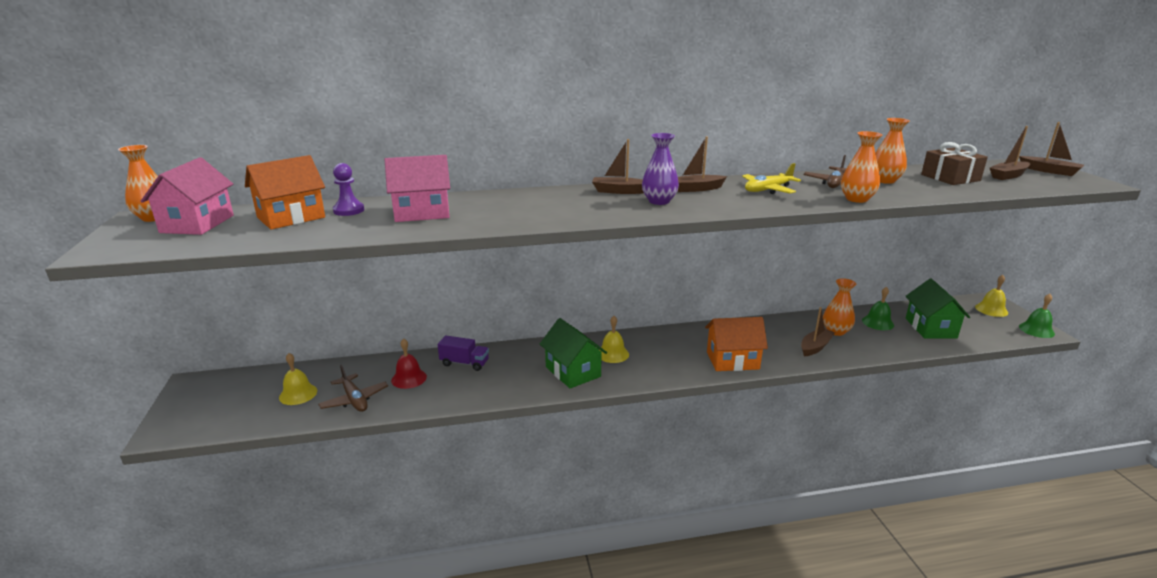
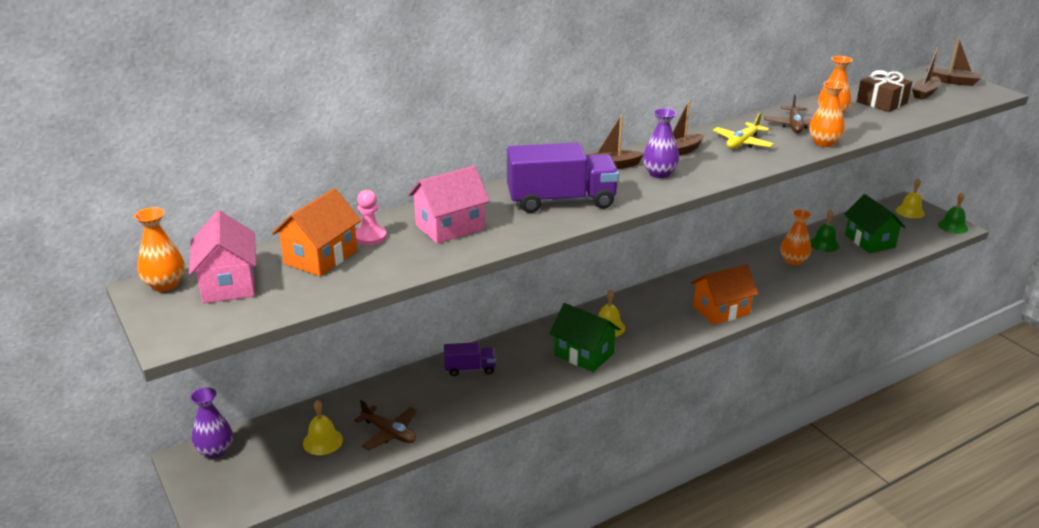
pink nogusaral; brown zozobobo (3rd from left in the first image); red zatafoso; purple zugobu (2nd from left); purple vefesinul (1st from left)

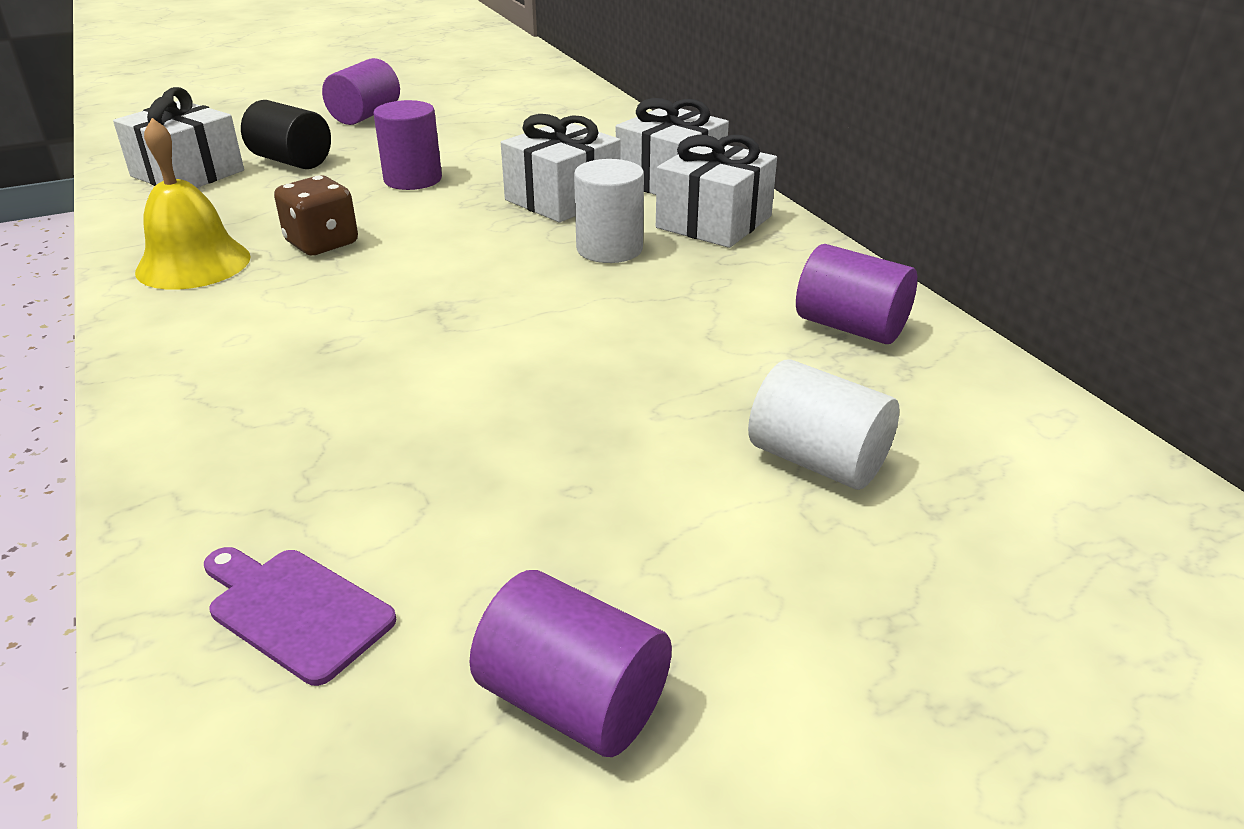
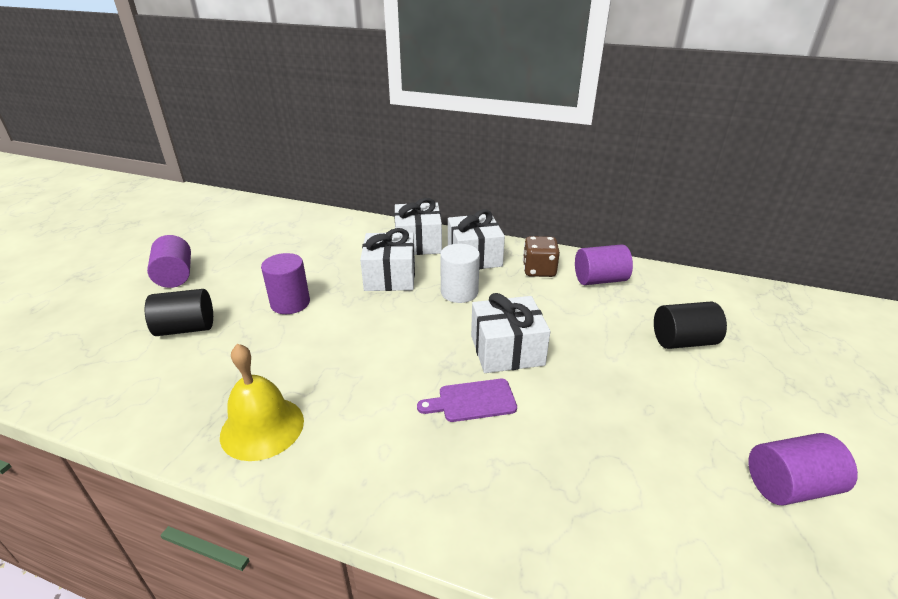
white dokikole (4th from left); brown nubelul; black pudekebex (2nd from left); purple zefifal

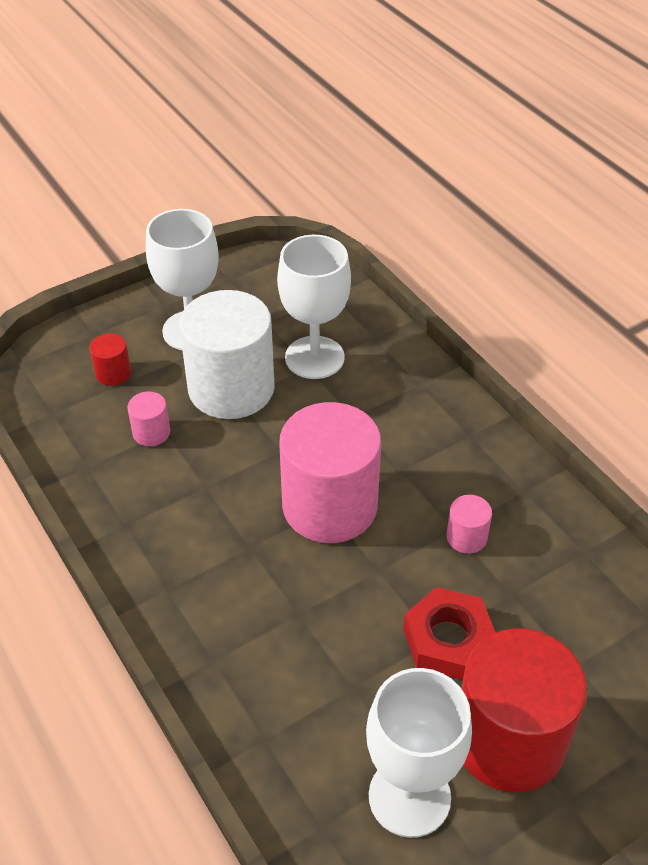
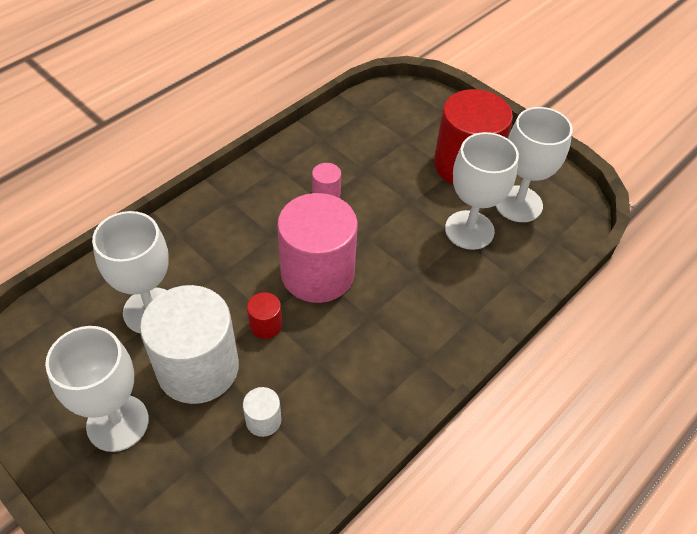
red pudekebex (1st from left); white pudekebex (2nd from left); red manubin; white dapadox (3rd from left)

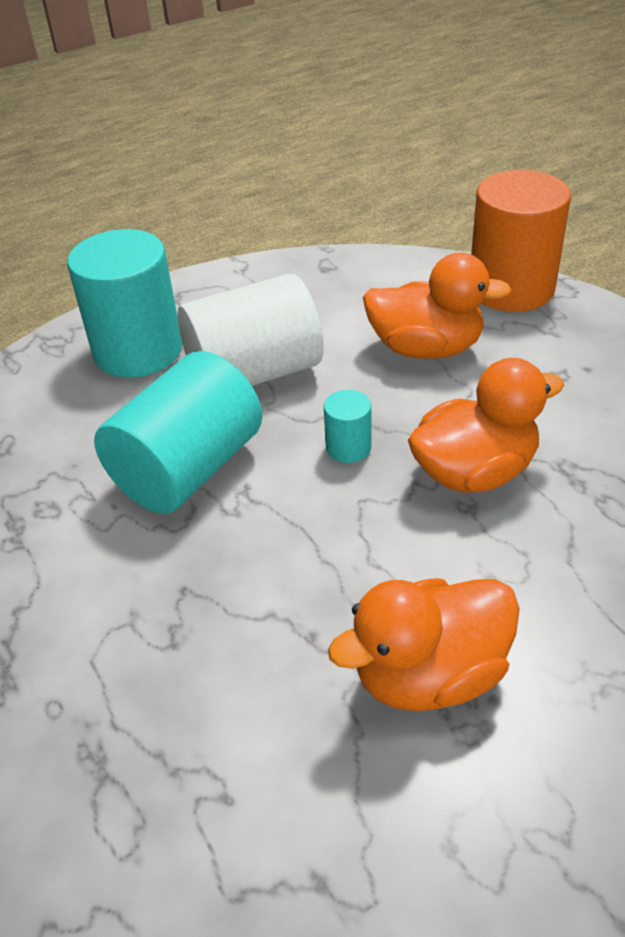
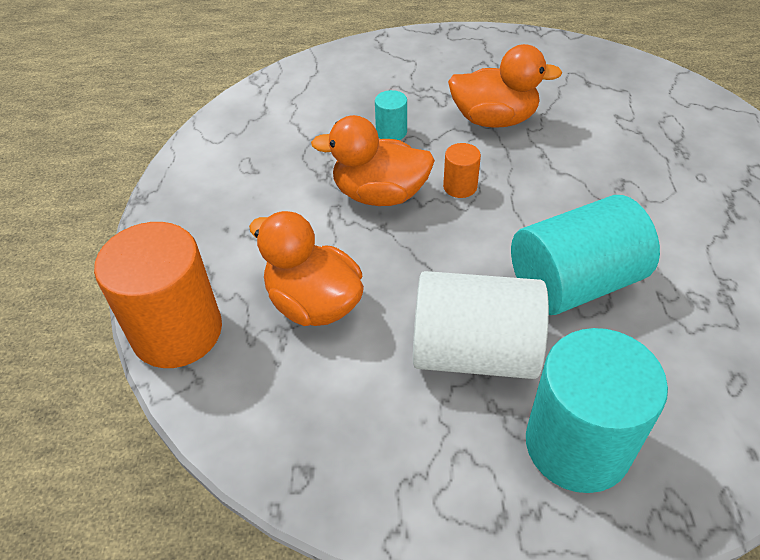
turquoise pudekebex (1st from left); orange pudekebex (2nd from left)

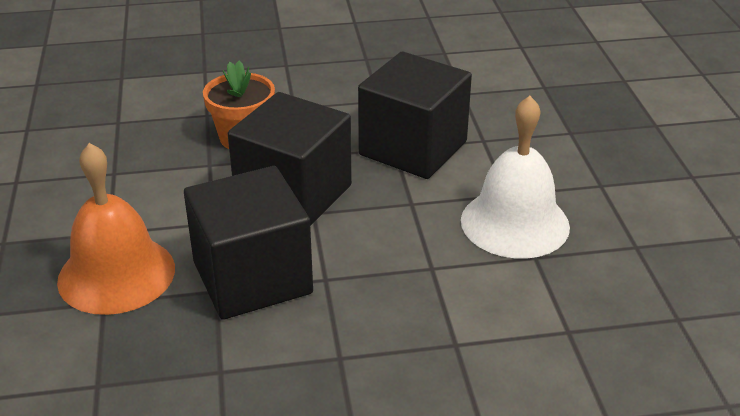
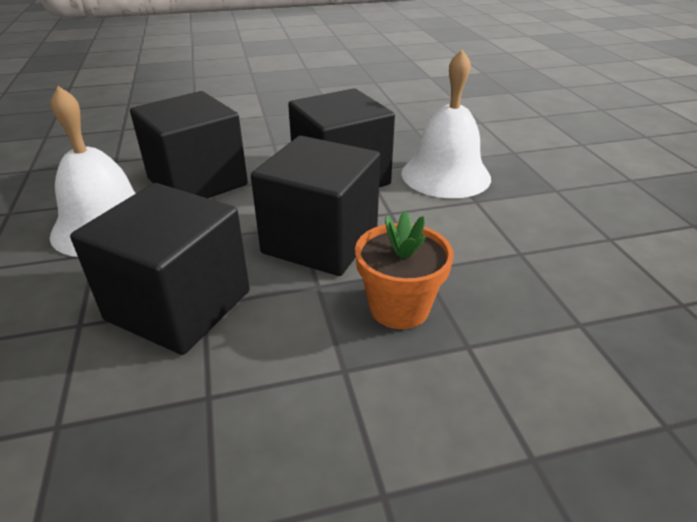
white zatafoso (2nd from left); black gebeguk (2nd from left)

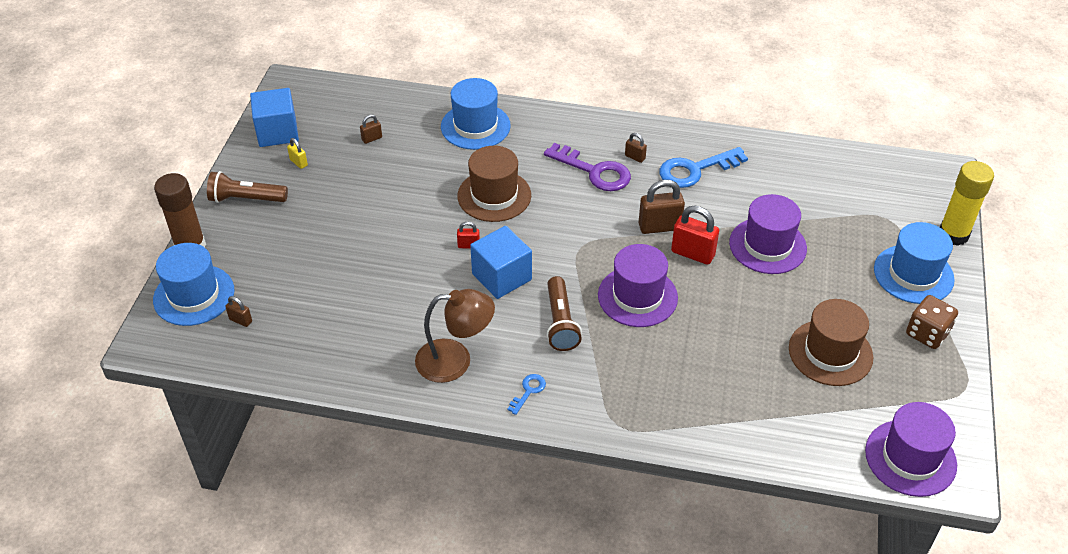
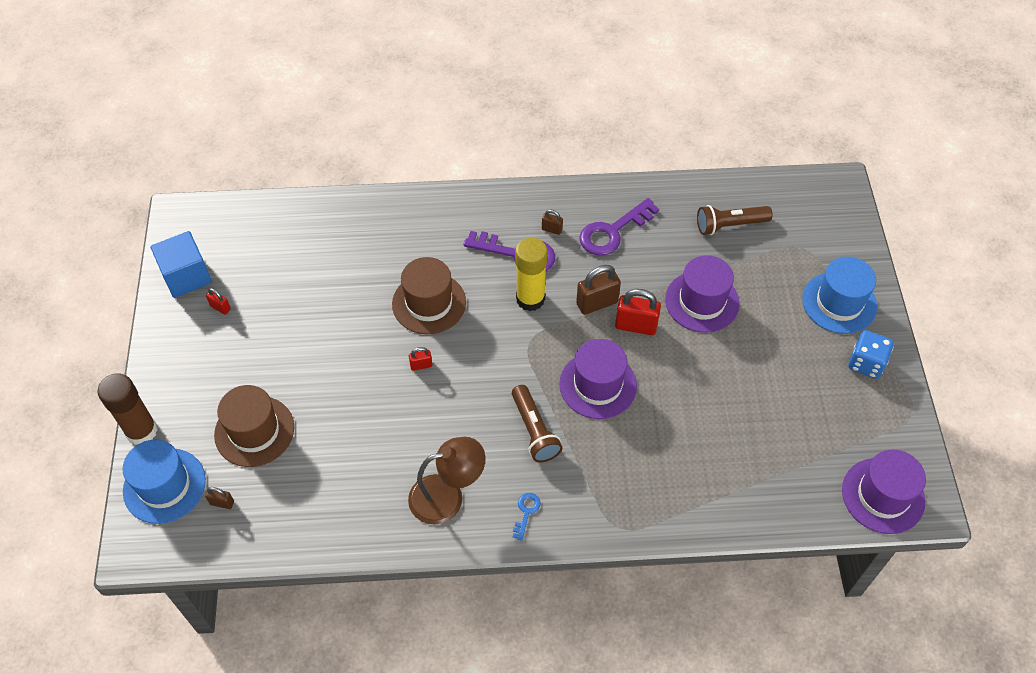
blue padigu (2nd from left in the first image); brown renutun (2nd from left in the first image); red renutun (1st from left); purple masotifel (2nd from left); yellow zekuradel; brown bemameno (2nd from left); blue gebeguk (2nd from left in the first image); blue nubelul; brown padigu (1st from left)

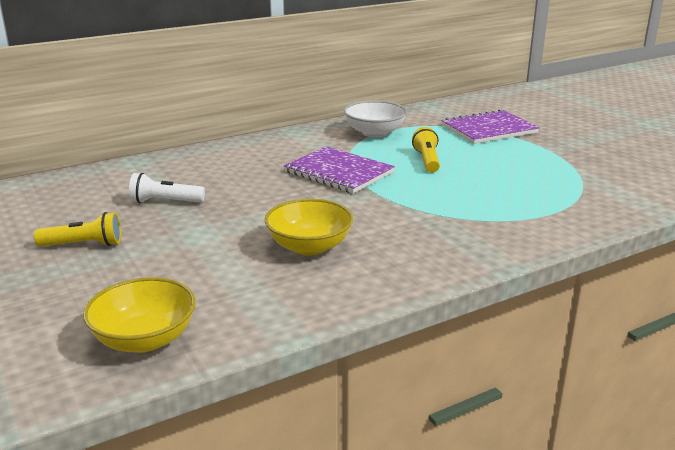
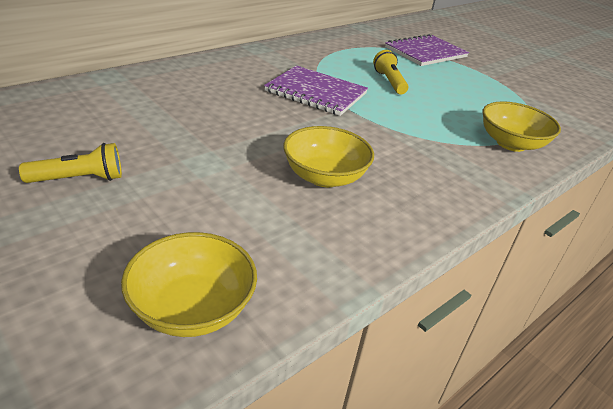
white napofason; white bemameno; yellow napofason (3rd from left)

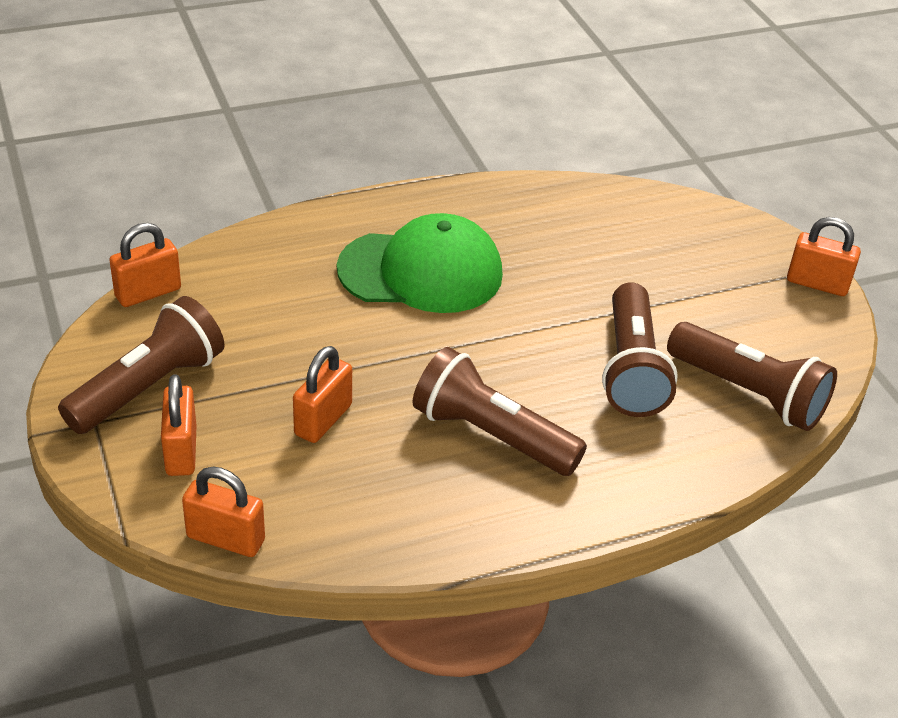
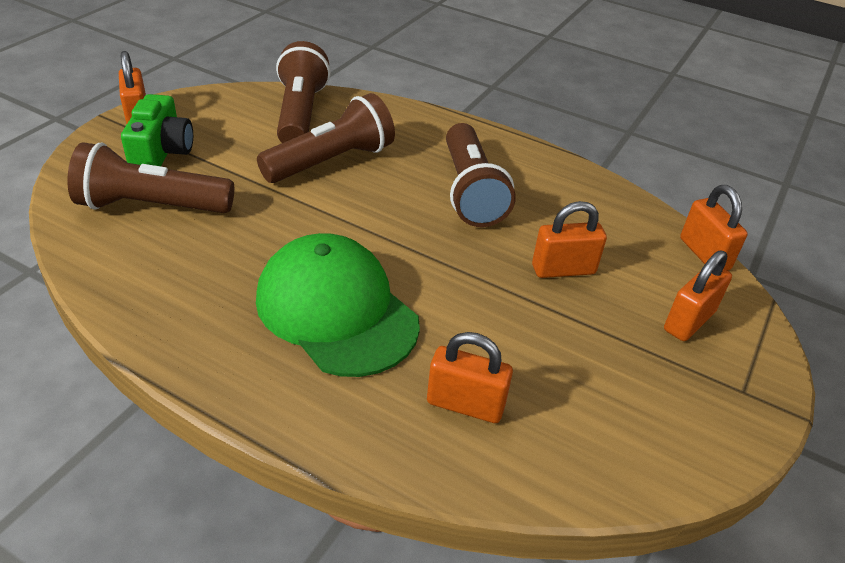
orange renutun (2nd from left); brown bemameno (1st from left); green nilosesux

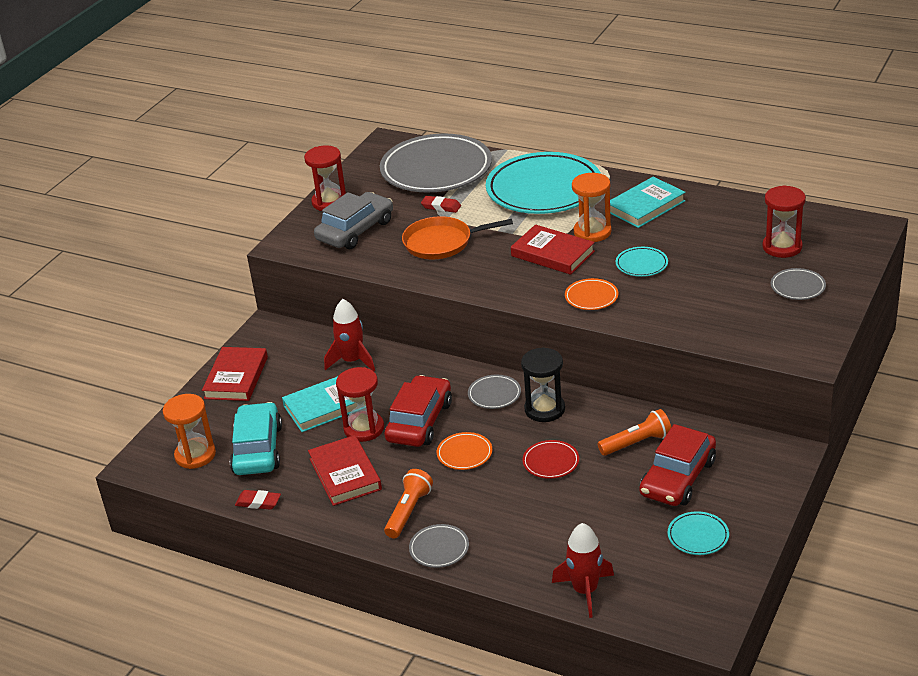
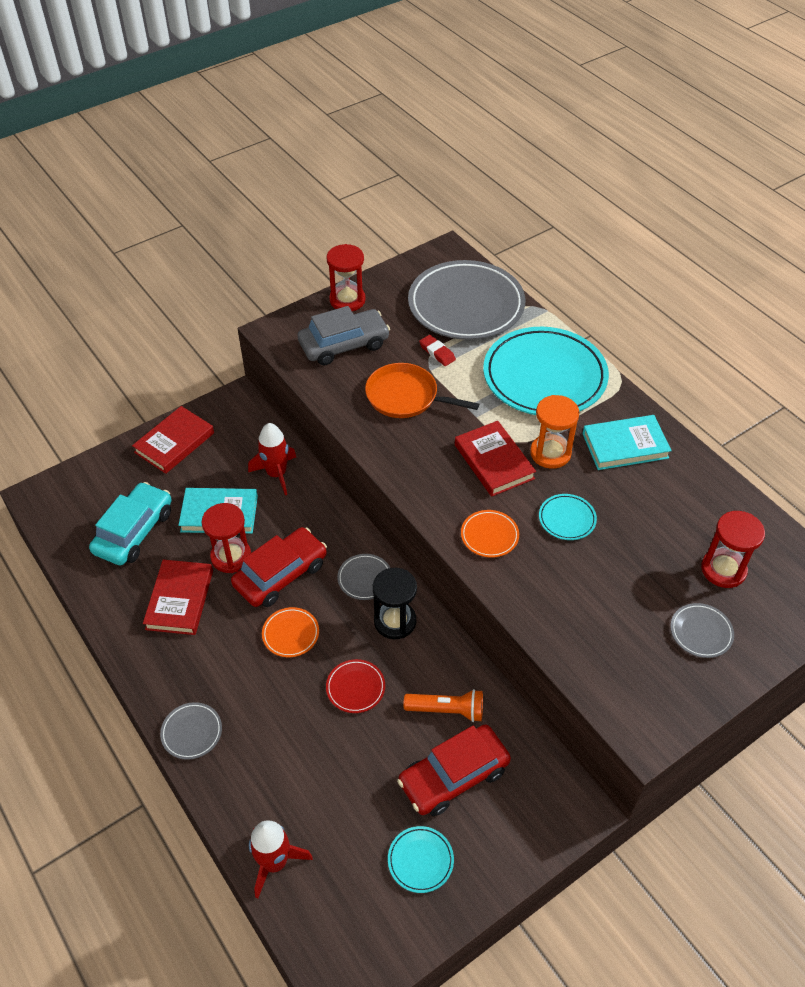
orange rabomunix (1st from left in the first image); orange bemameno (1st from left in the first image); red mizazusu (1st from left in the first image)

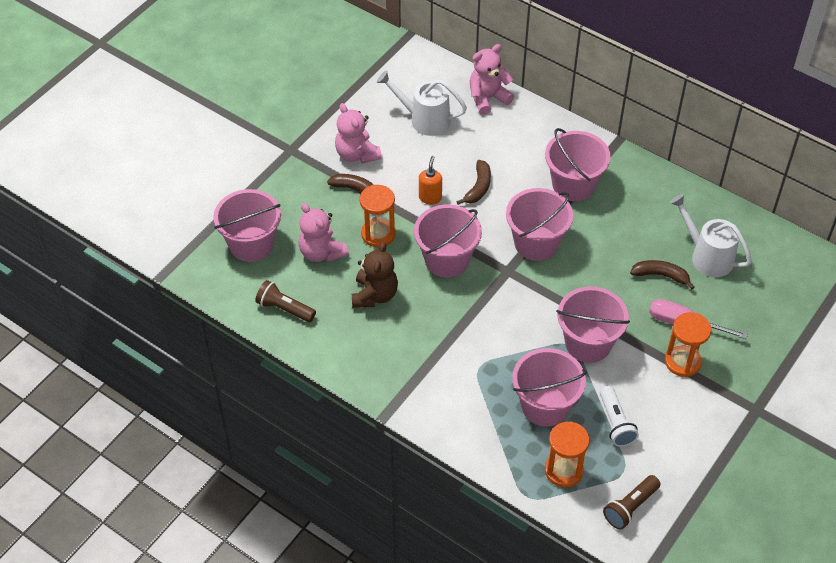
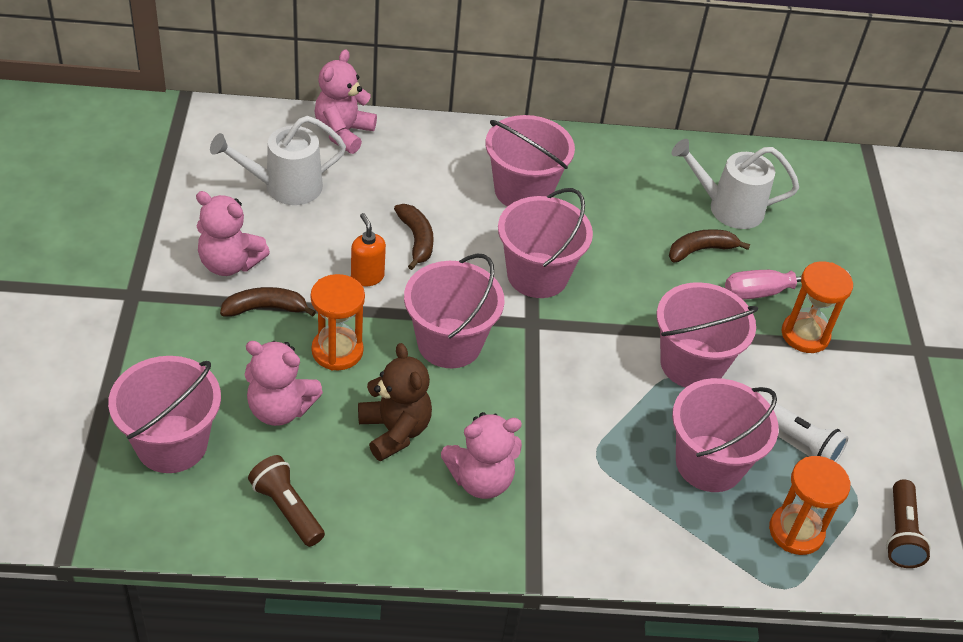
brown bemameno (1st from left); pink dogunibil (4th from left)

